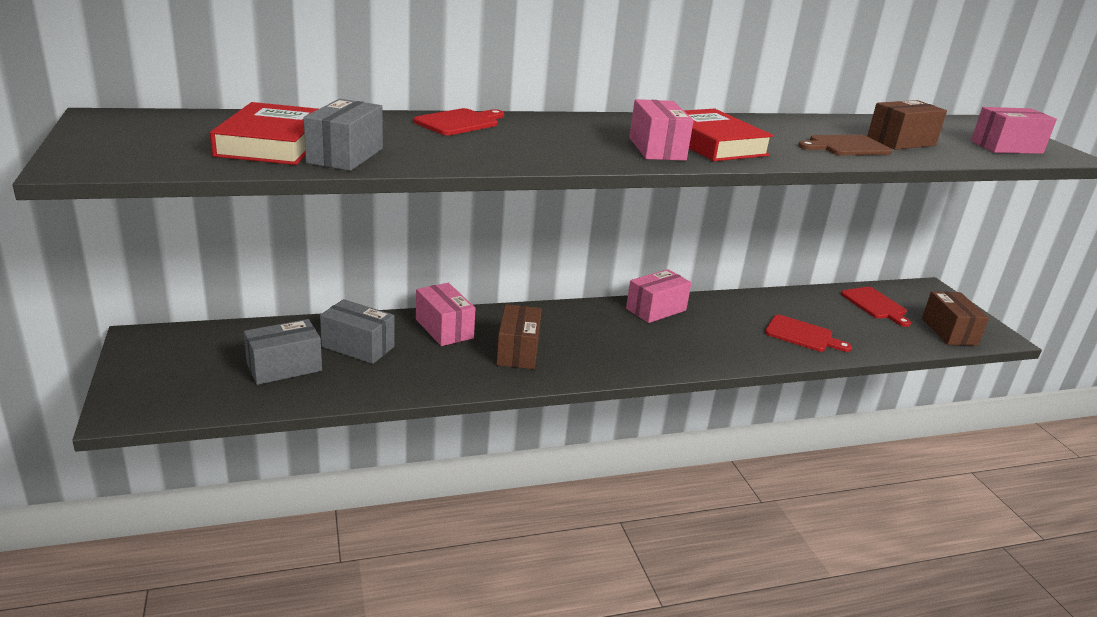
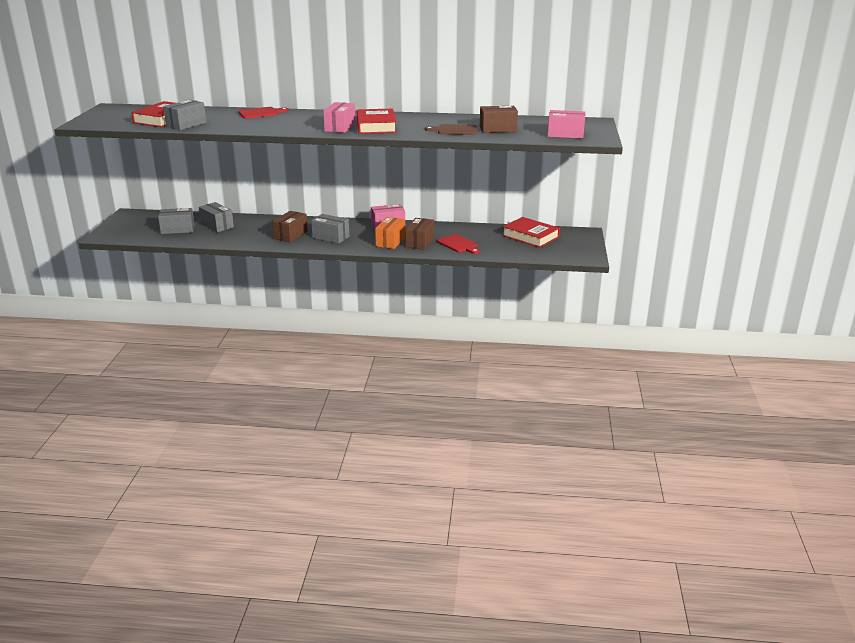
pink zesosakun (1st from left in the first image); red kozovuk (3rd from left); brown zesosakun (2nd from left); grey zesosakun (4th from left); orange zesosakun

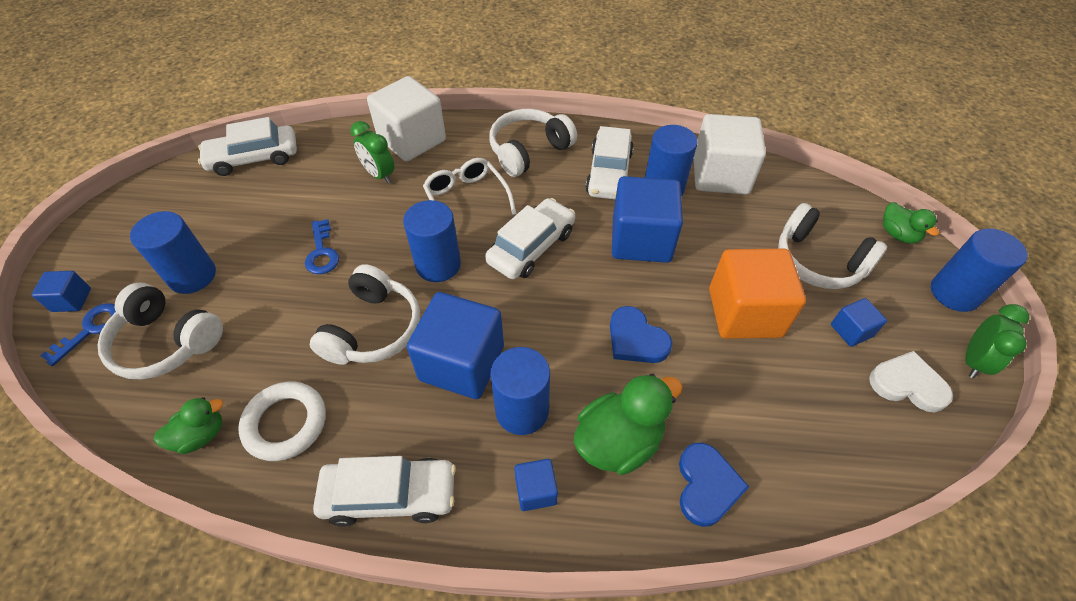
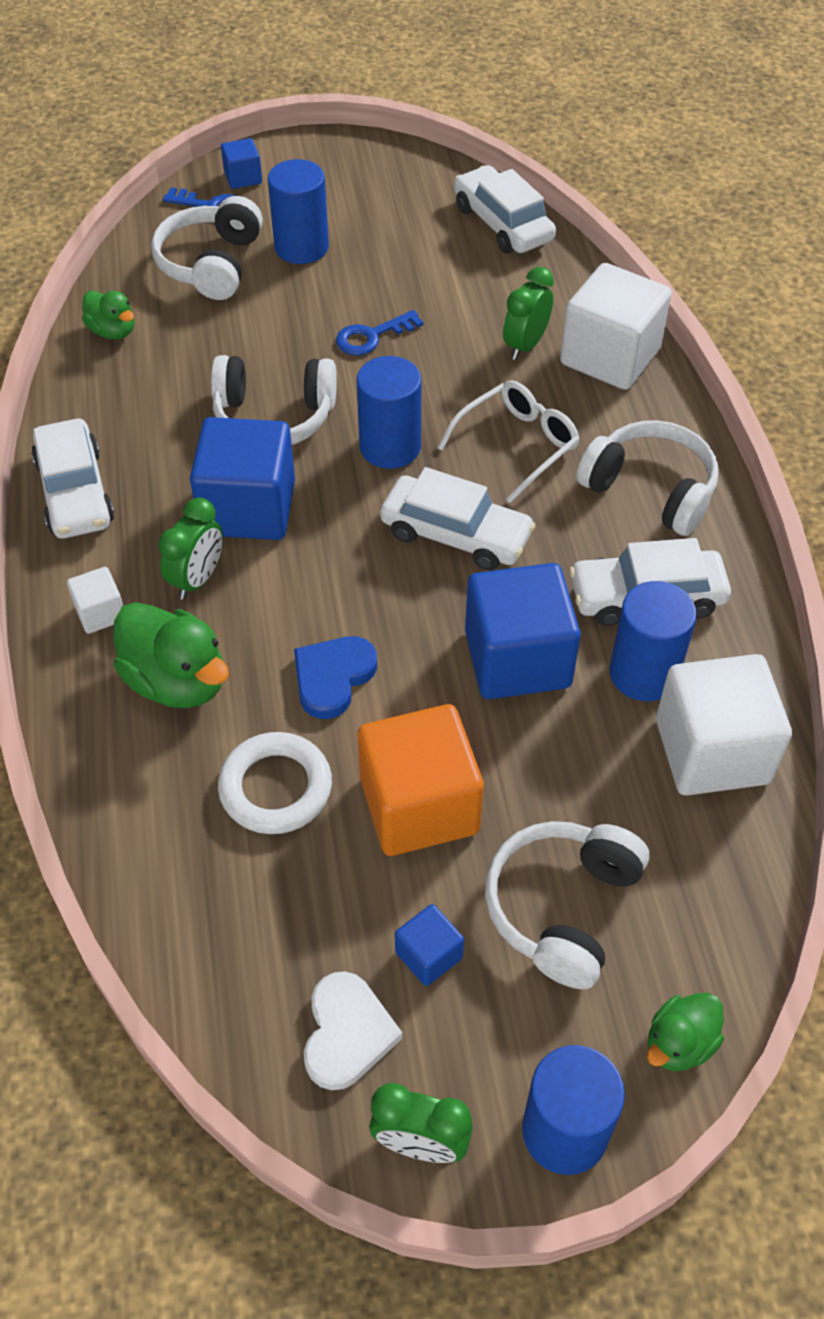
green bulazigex (1st from left); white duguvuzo; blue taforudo (2nd from left in the first image); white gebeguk (1st from left)

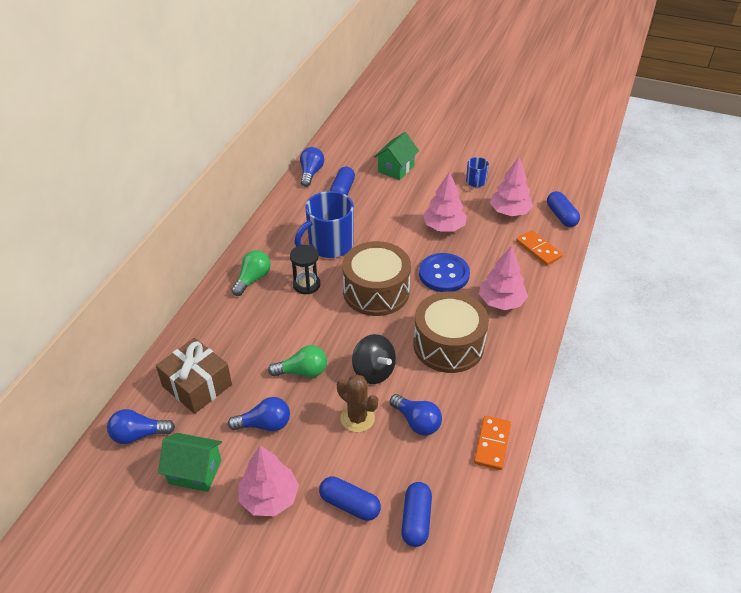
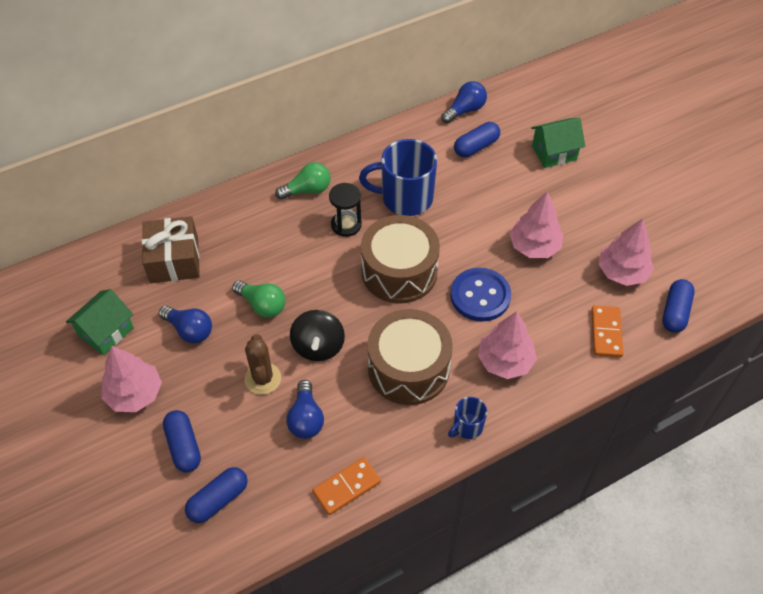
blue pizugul (2nd from left); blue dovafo (1st from left in the first image); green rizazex (1st from left)

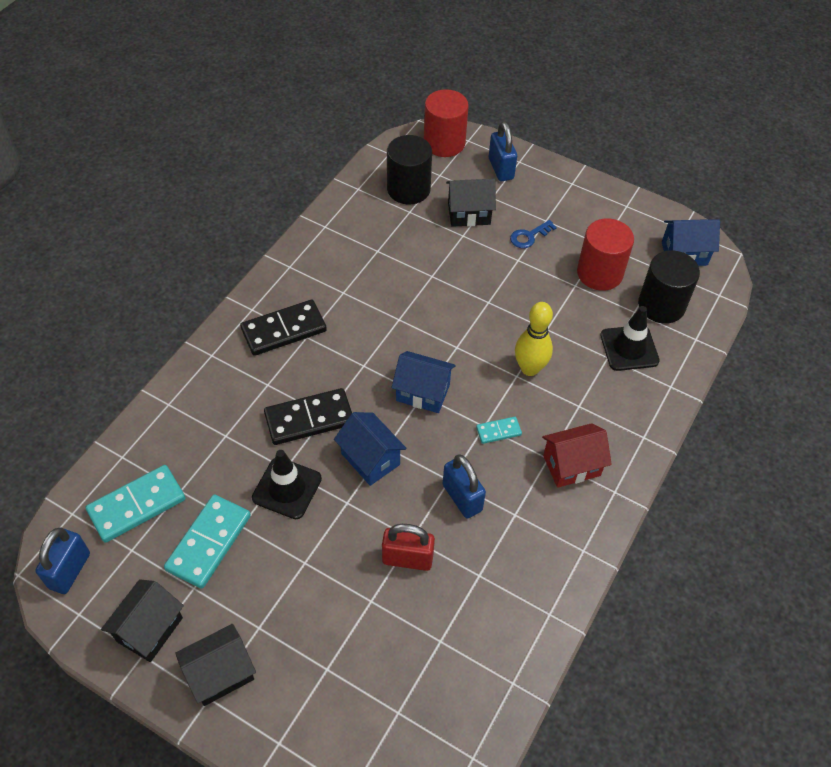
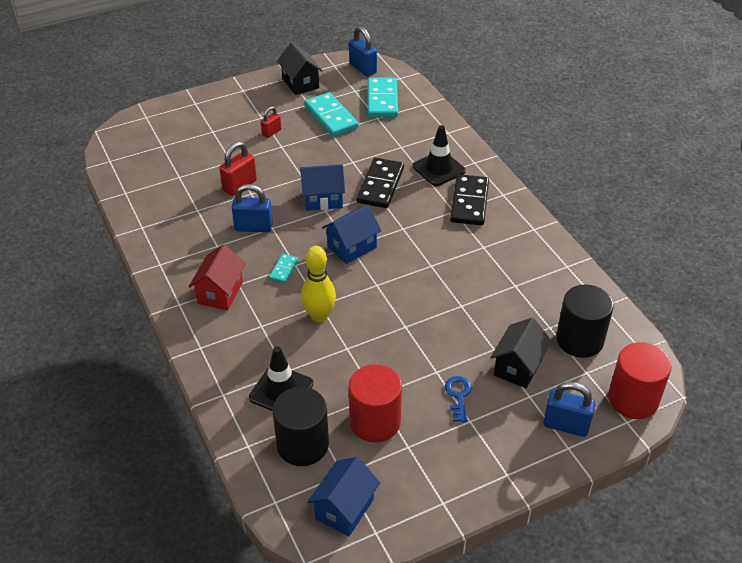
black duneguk (2nd from left); black rizazex (2nd from left in the first image); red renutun (2nd from left)

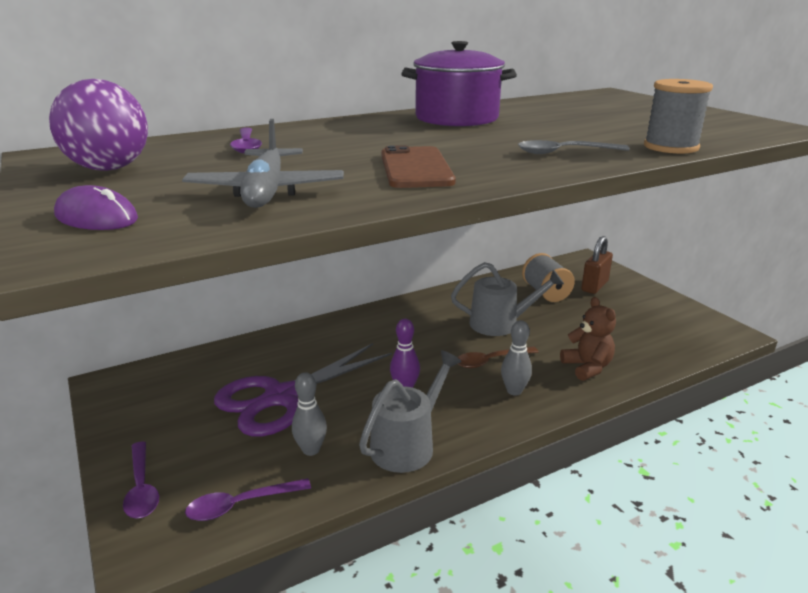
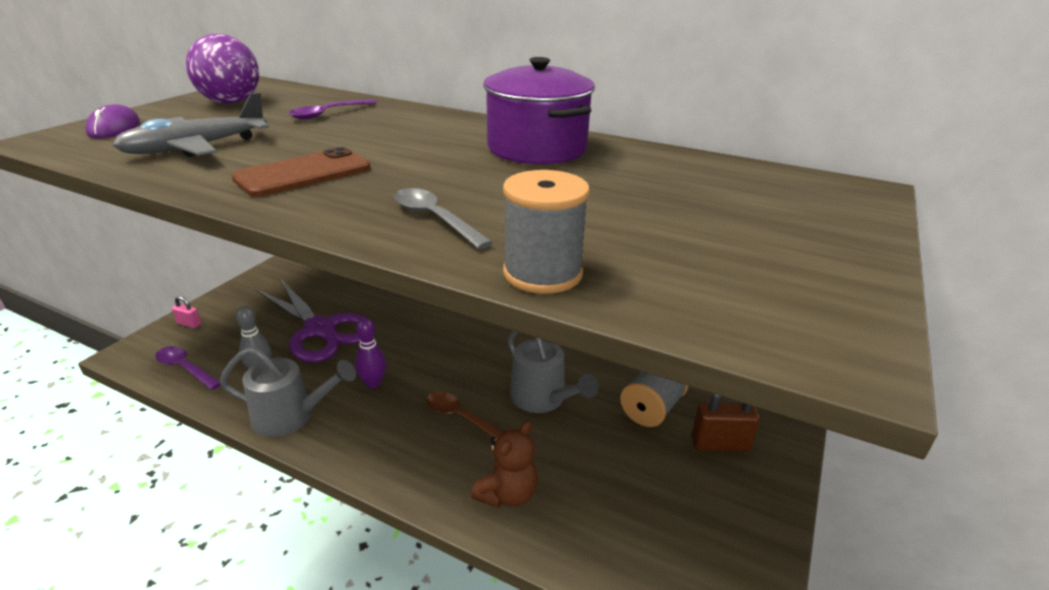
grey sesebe (2nd from left in the first image); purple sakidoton; pink renutun

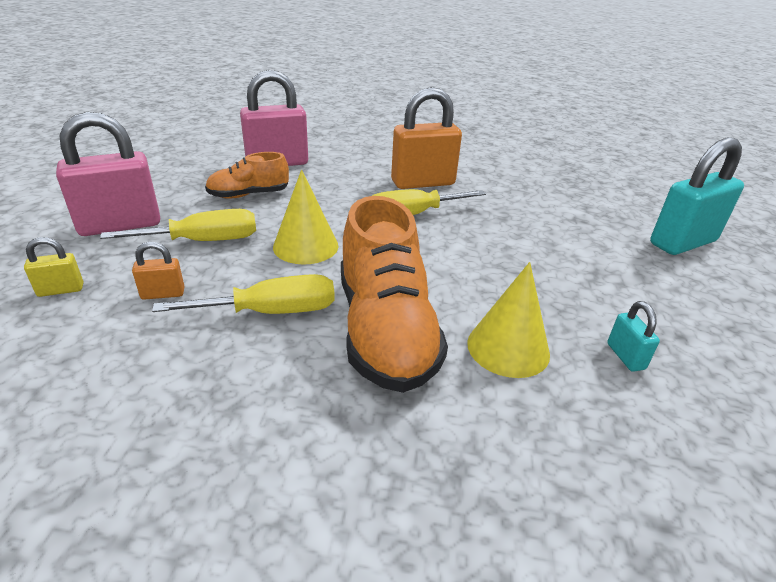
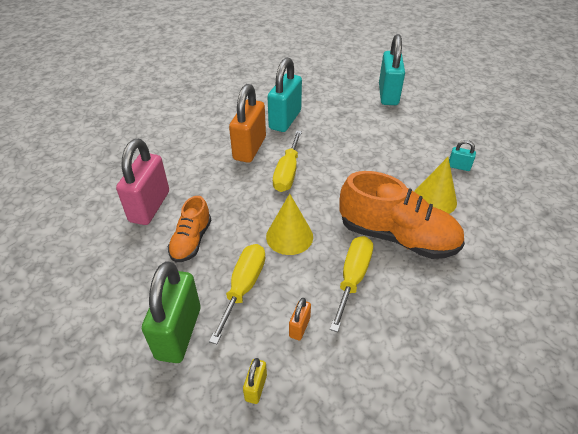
green renutun; turquoise renutun (1st from left)

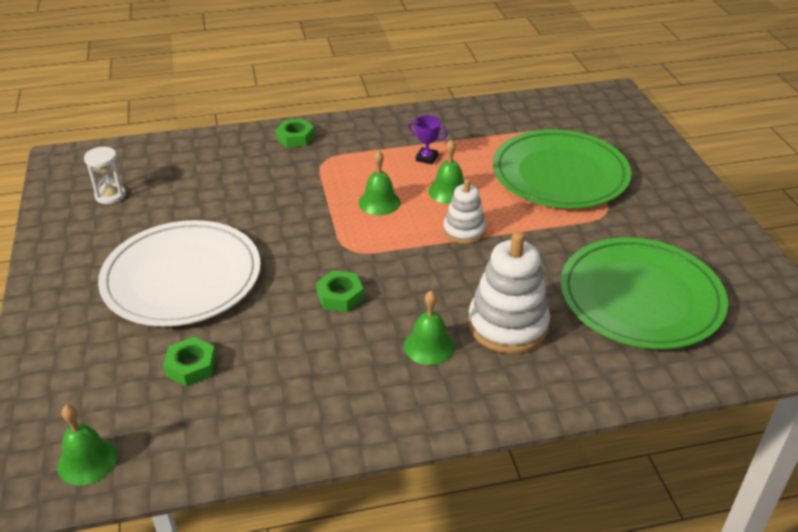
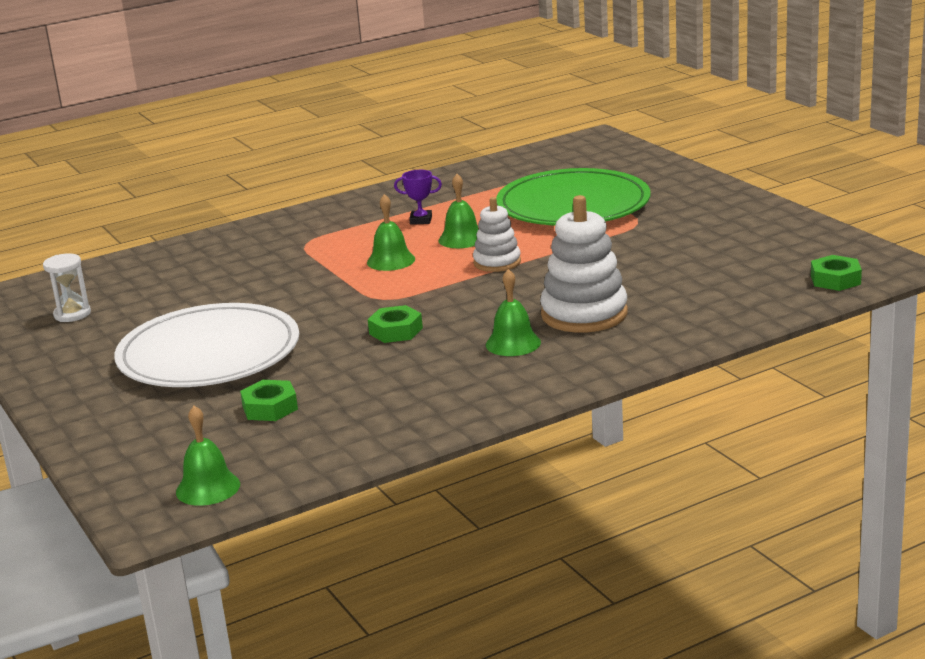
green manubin (3rd from left); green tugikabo (2nd from left in the first image)

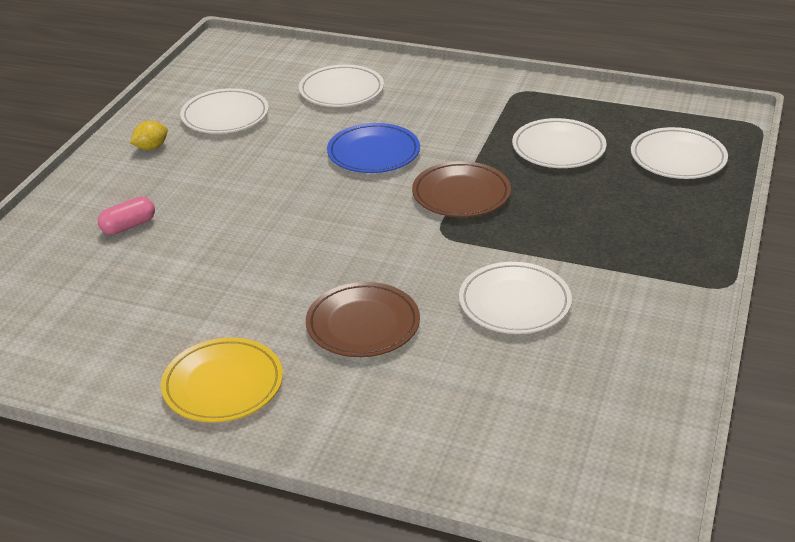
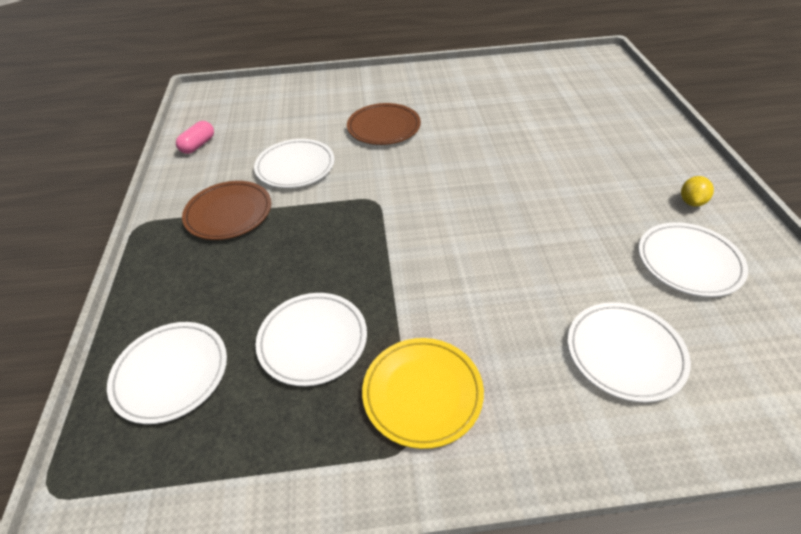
blue tugikabo; brown tugikabo (1st from left); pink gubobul; yellow tugikabo

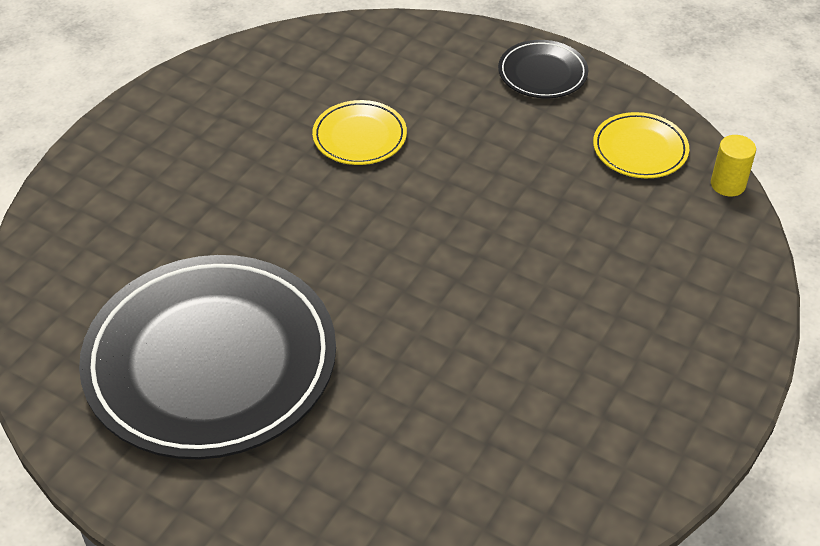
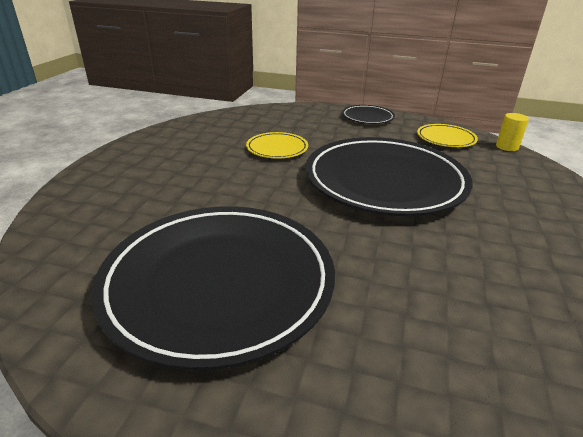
black tugikabo (3rd from left)

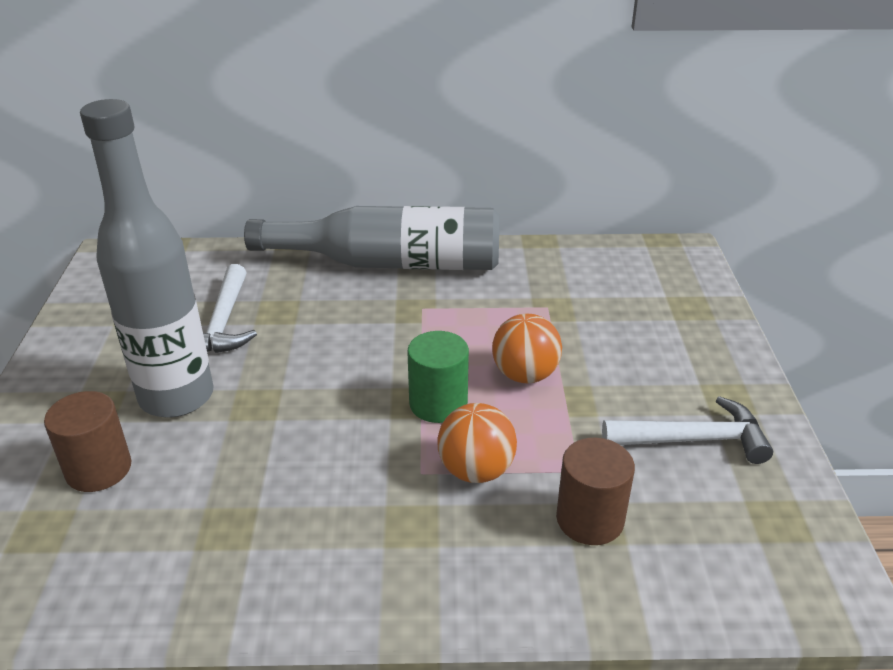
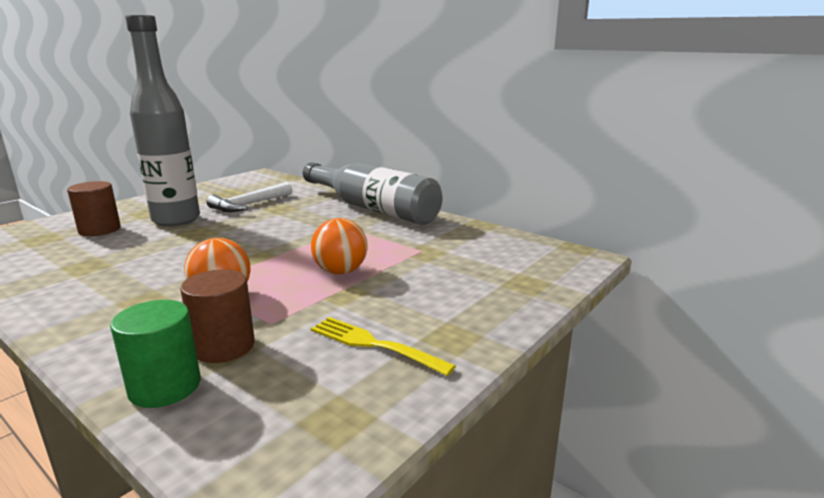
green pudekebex; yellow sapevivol

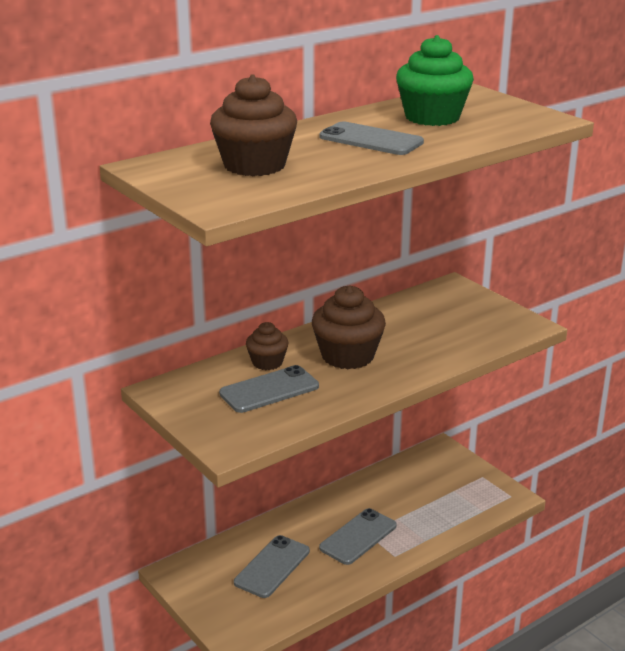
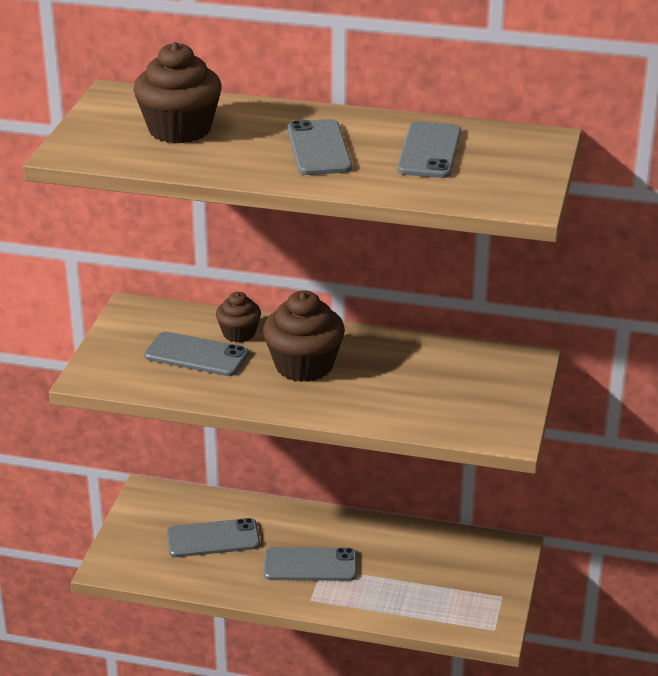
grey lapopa (5th from left)

